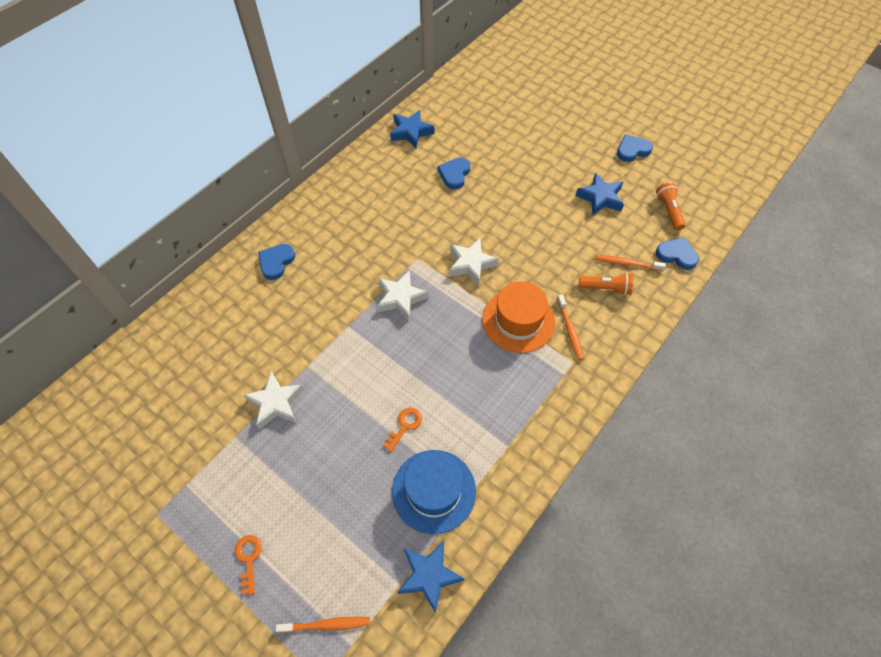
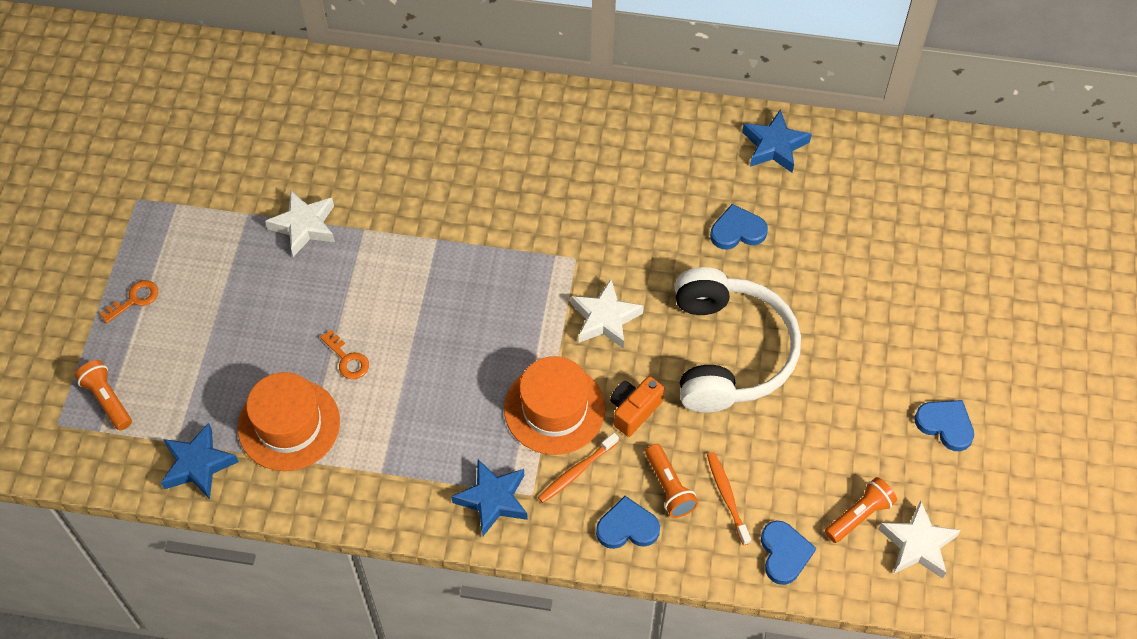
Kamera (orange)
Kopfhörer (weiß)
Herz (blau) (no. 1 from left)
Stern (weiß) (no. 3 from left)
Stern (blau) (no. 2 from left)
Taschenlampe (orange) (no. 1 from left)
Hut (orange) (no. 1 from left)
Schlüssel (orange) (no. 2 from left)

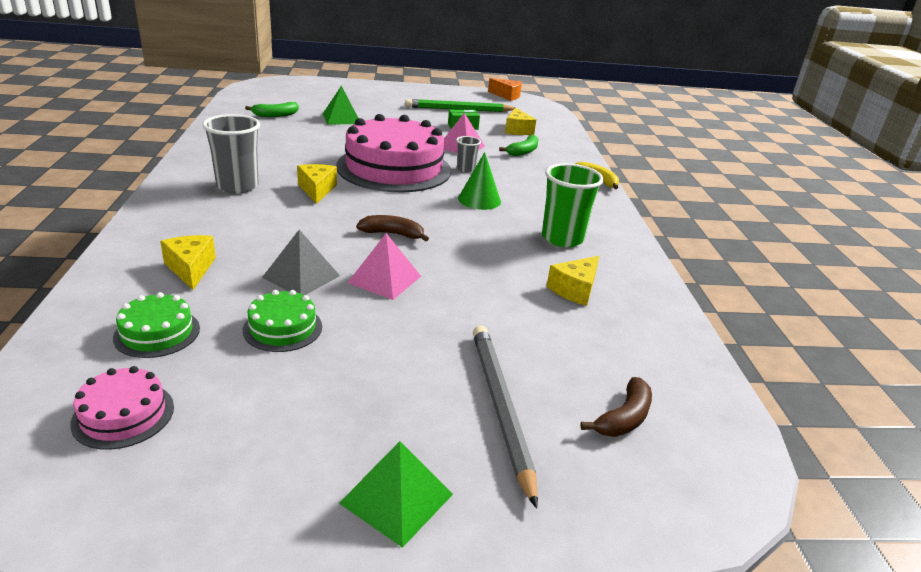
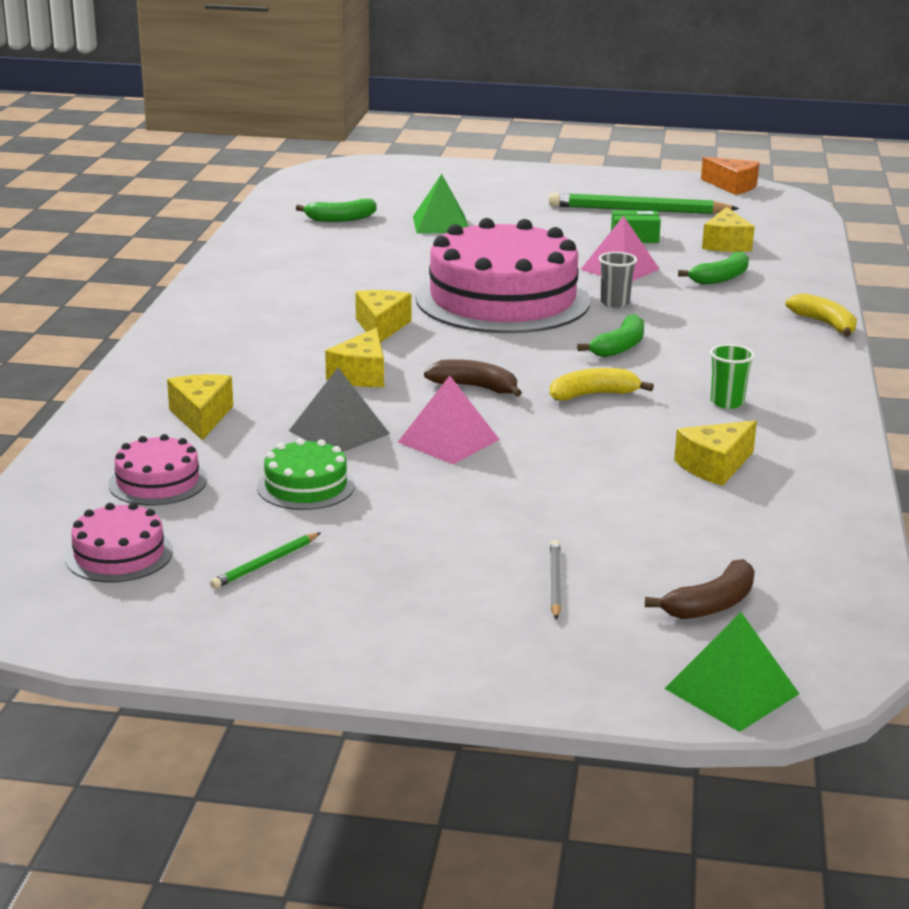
Becher (grau) (no. 1 from left in the first image)
Bleistift (grün) (no. 1 from left)
Käse (gelb) (no. 2 from left)
Banane (gelb) (no. 1 from left)
Pyramide (grün) (no. 2 from left)
Banane (grün) (no. 2 from left)
Kuchen (rosa) (no. 2 from left)
Bleistift (grau)
Becher (grün)

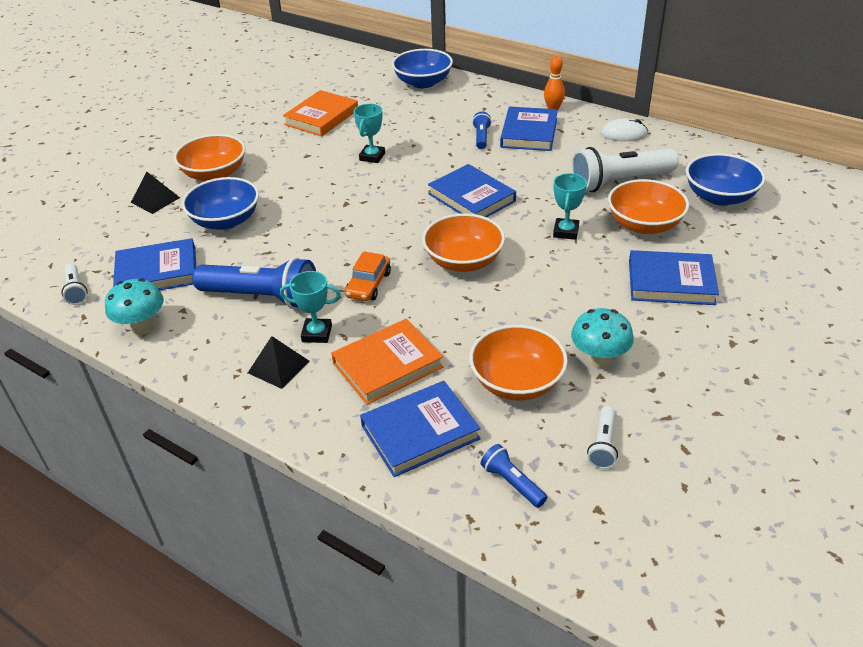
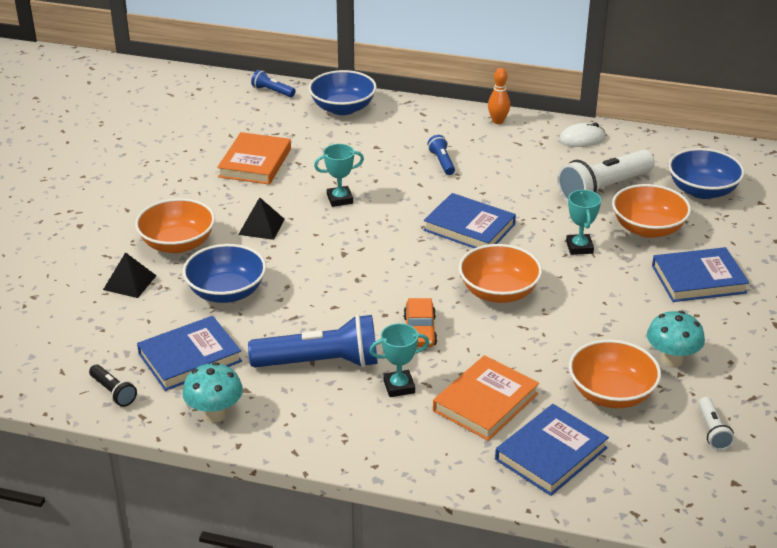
Buch (blau) (no. 4 from left in the first image)
Pyramide (schwarz) (no. 2 from left)
Taschenlampe (blau) (no. 1 from left)
Taschenlampe (schwarz)
Pokal (türkis) (no. 1 from left)

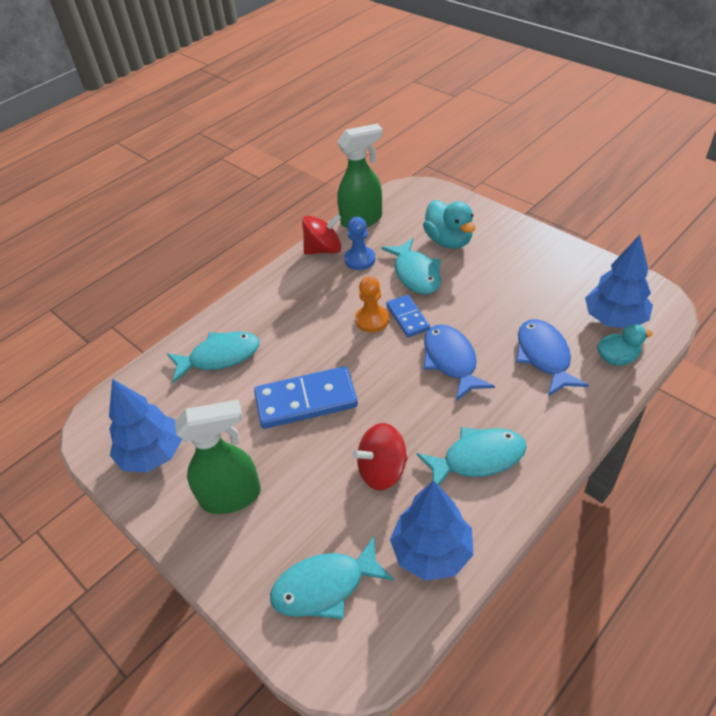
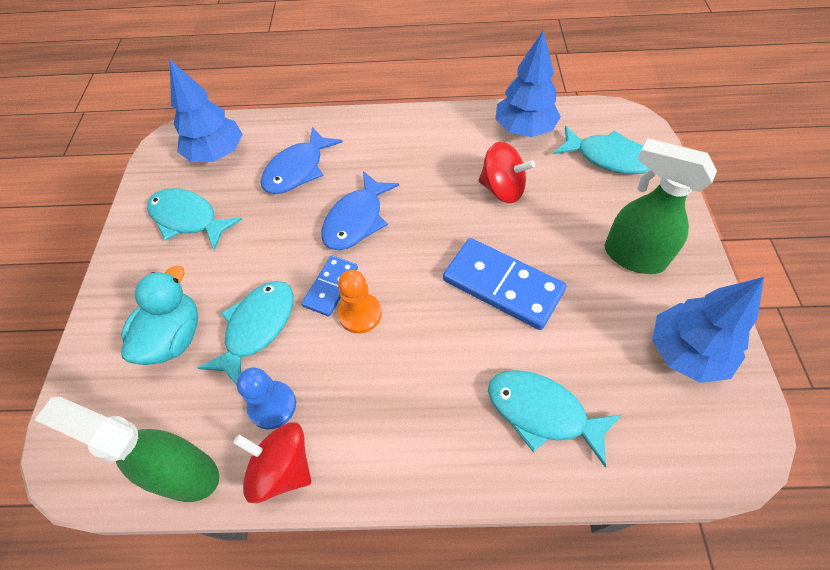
Ente (türkis) (no. 2 from left in the first image)
Fisch (türkis) (no. 1 from left)

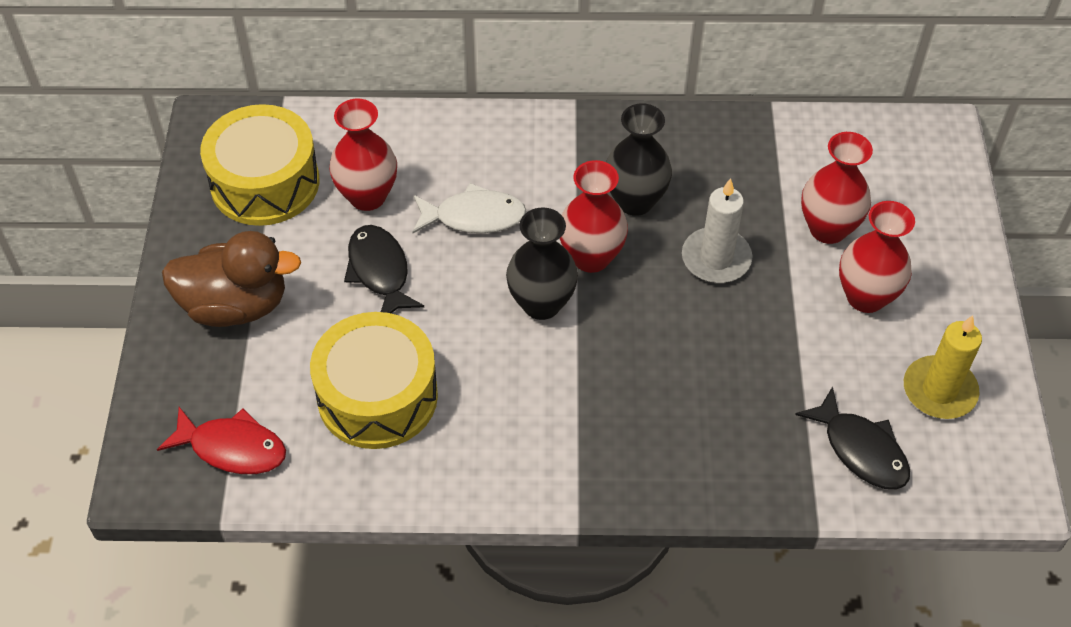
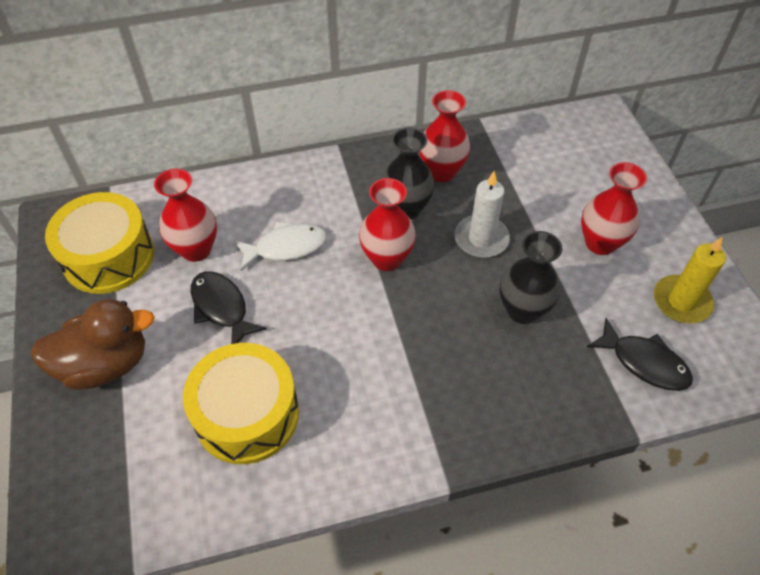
Fisch (rot)
Vase (schwarz) (no. 2 from left)
Vase (rot) (no. 3 from left)

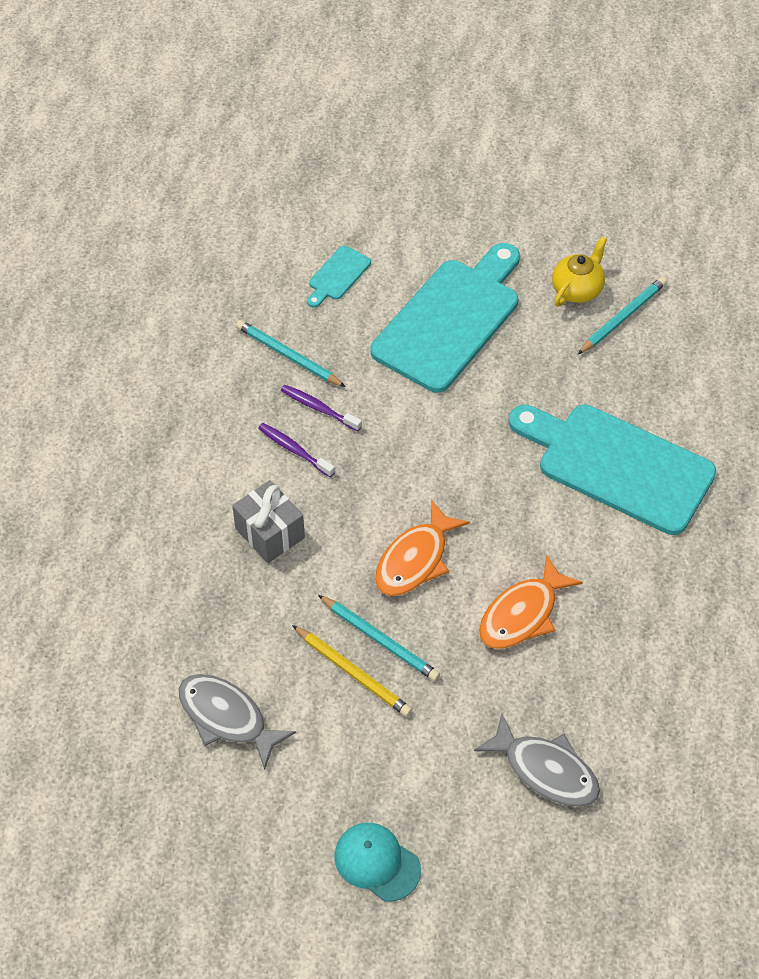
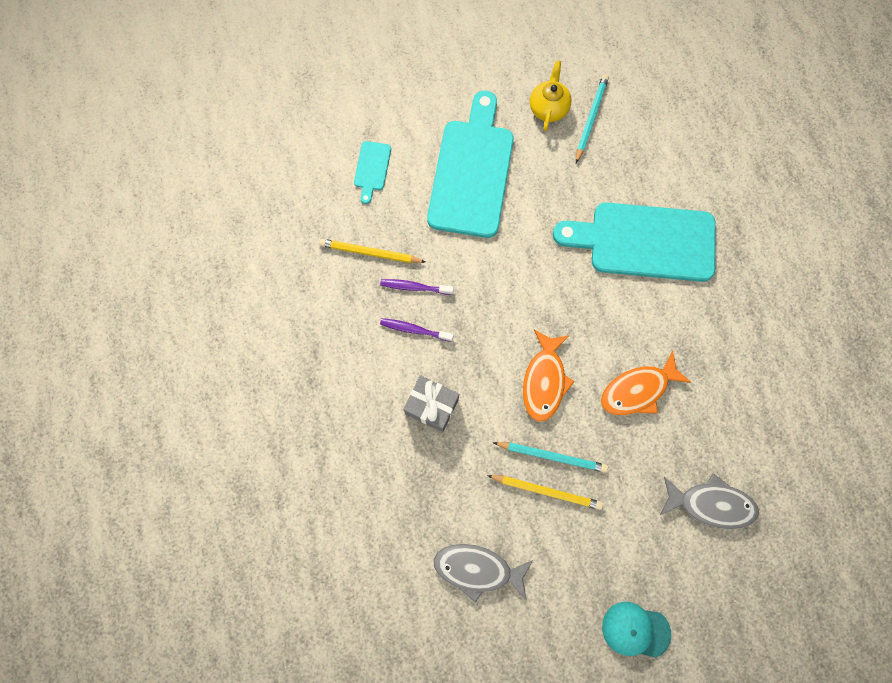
Bleistift (gelb) (no. 1 from left)
Fisch (orange) (no. 2 from left)

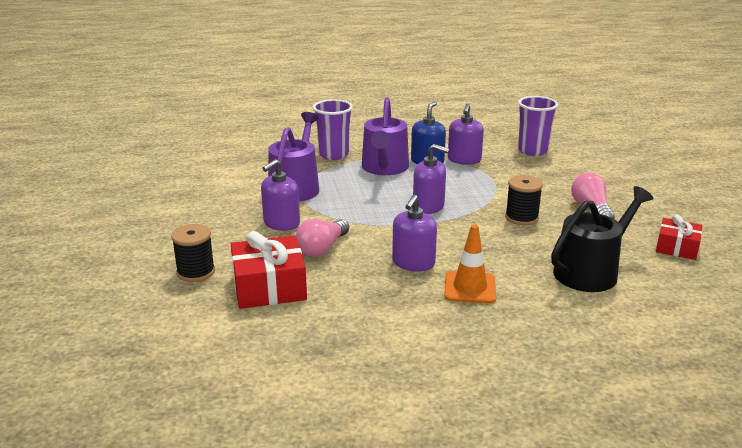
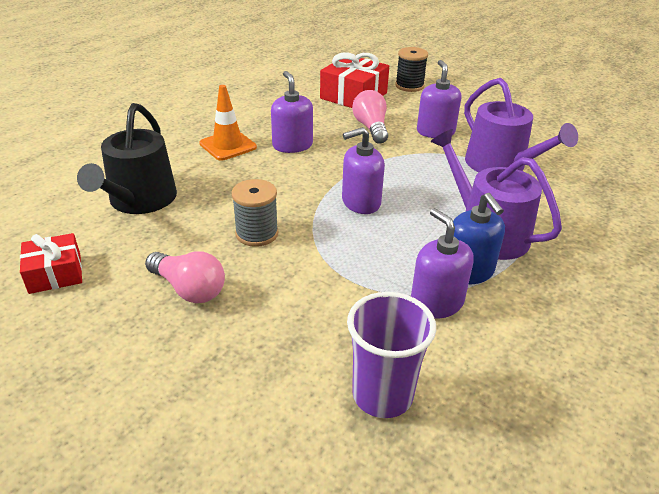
Becher (lila) (no. 1 from left in the first image)
Garnrolle (grau)

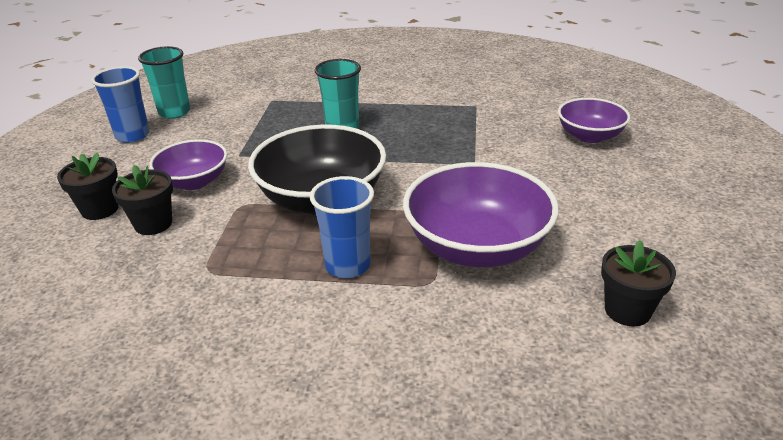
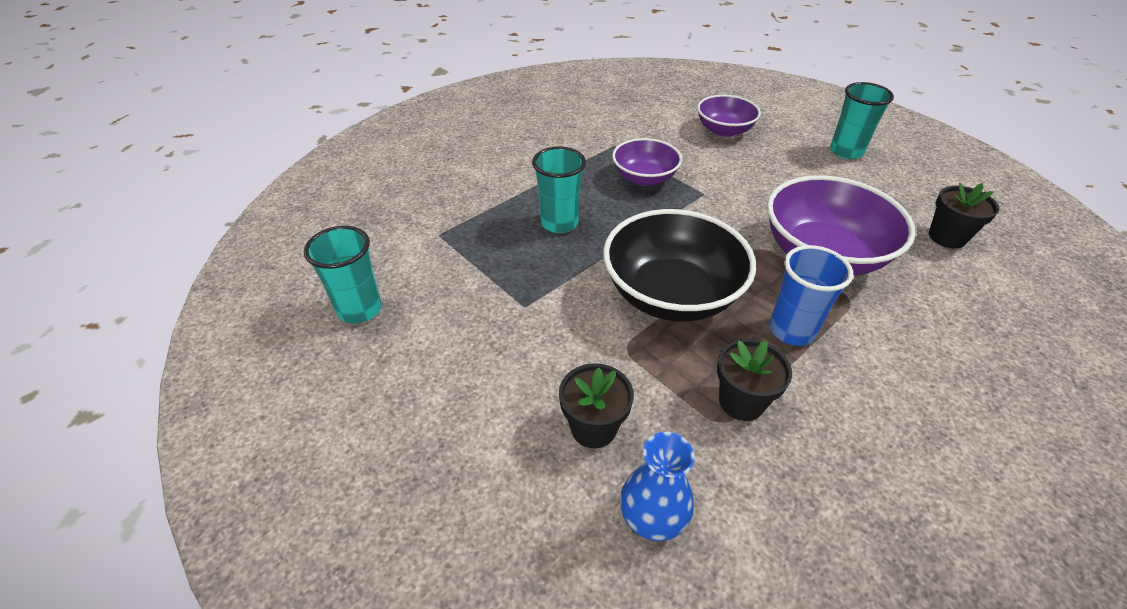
Becher (blau) (no. 1 from left in the first image)
Vase (blau)
Becher (türkis) (no. 3 from left)
Blumentopf (schwarz) (no. 2 from left)
Schüssel (lila) (no. 1 from left)

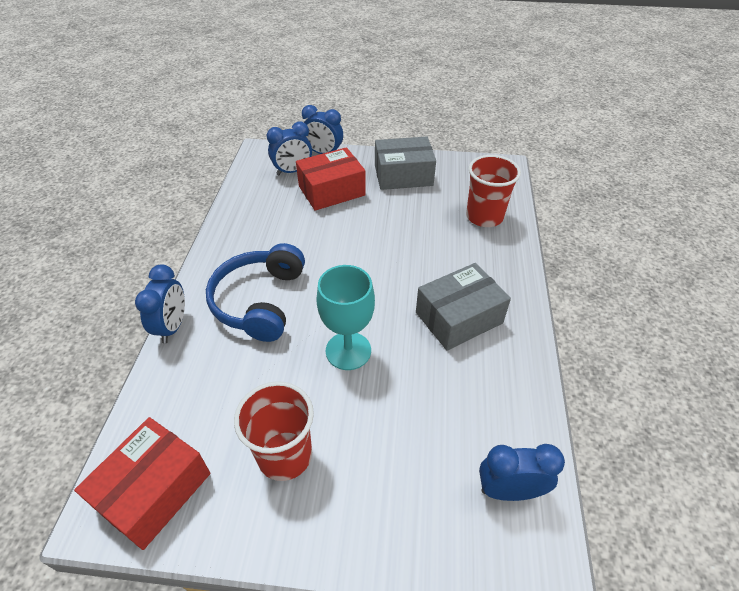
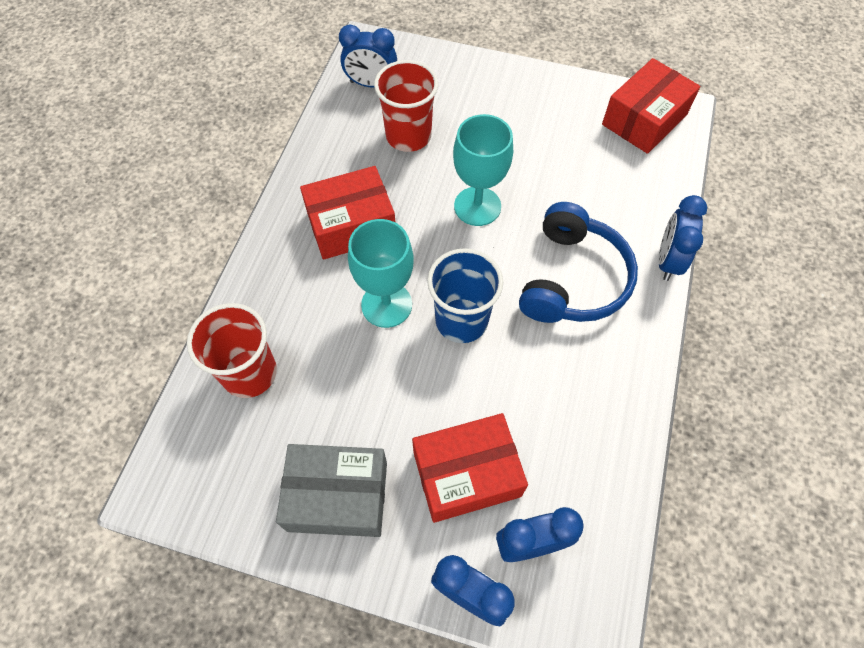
Kelch (türkis) (no. 1 from left)
Becher (blau)
Becher (rot) (no. 2 from left)
Schachtel (rot) (no. 1 from left)

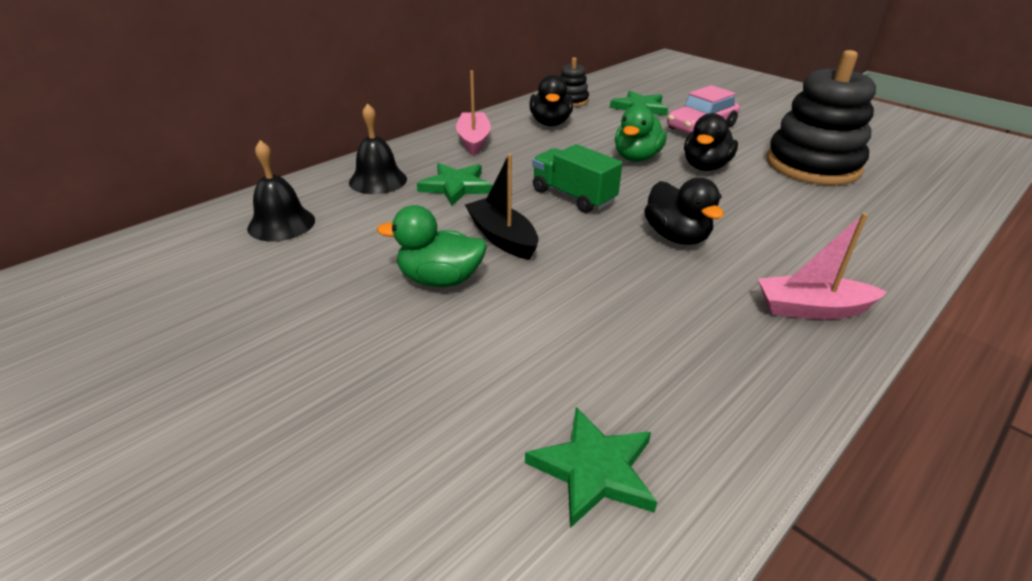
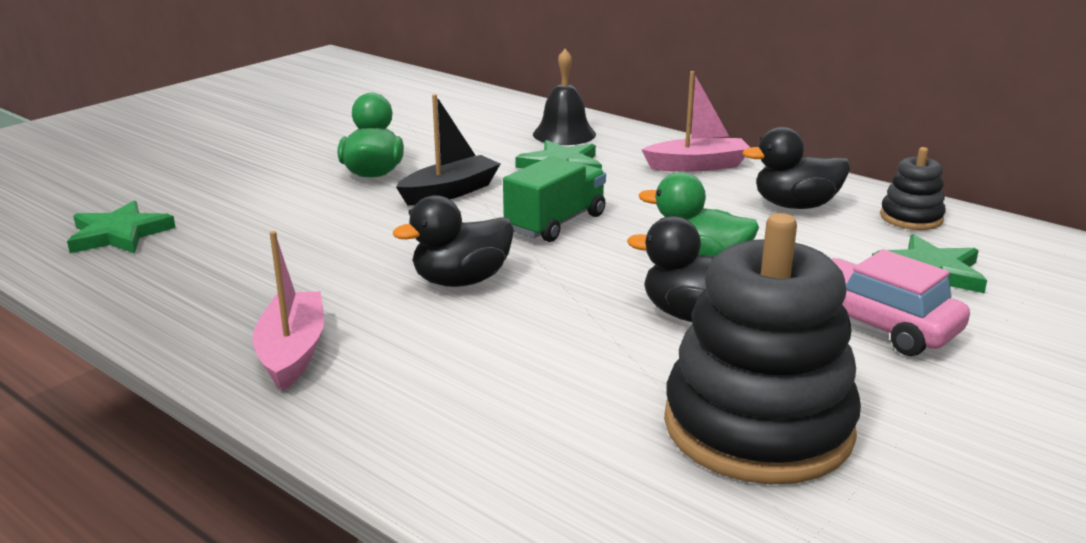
Glocke (schwarz) (no. 1 from left in the first image)

